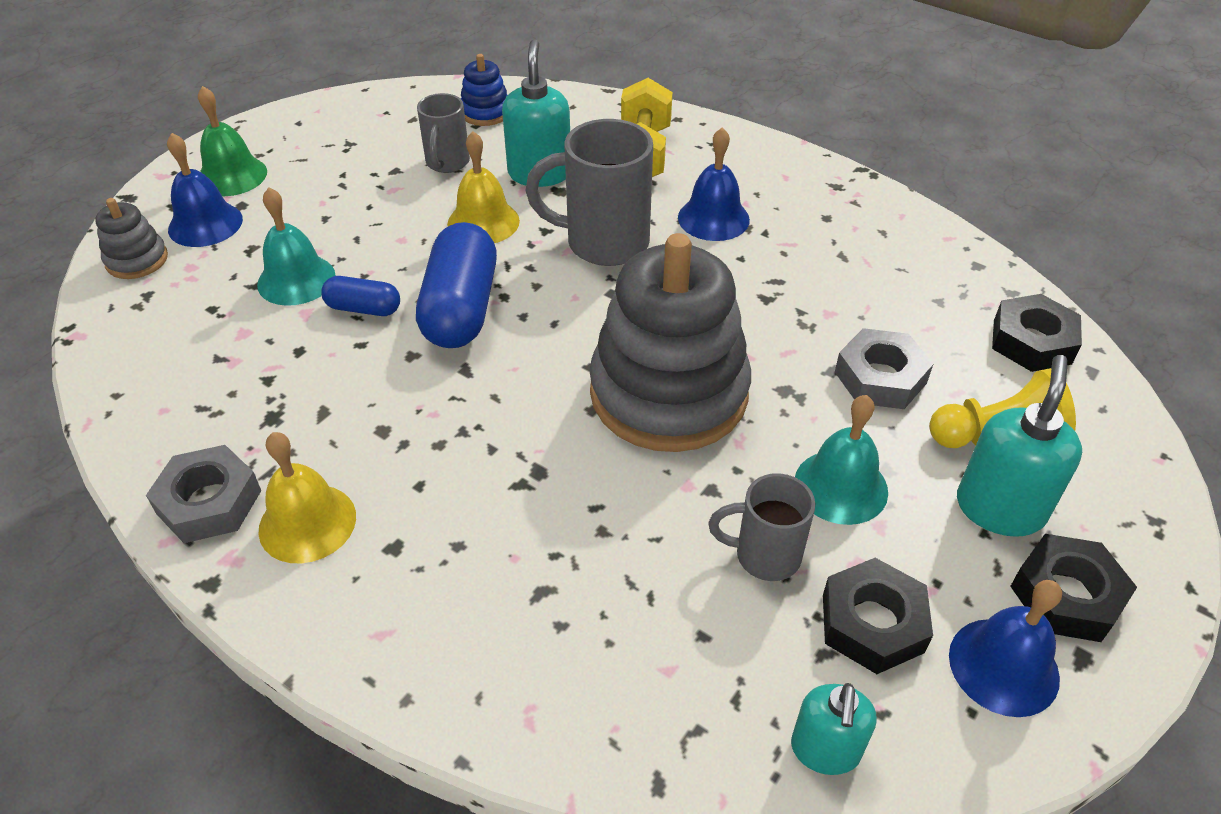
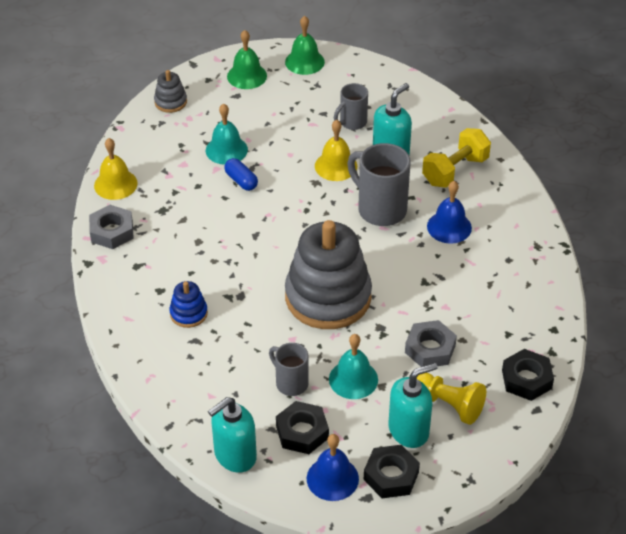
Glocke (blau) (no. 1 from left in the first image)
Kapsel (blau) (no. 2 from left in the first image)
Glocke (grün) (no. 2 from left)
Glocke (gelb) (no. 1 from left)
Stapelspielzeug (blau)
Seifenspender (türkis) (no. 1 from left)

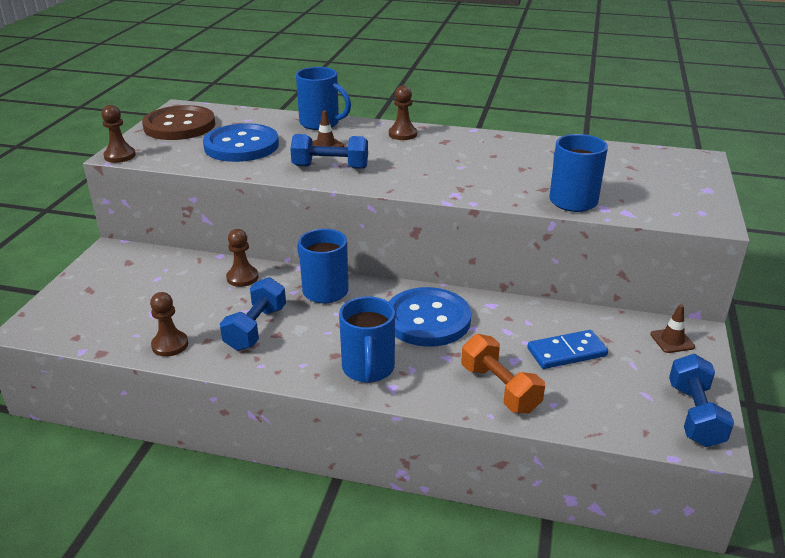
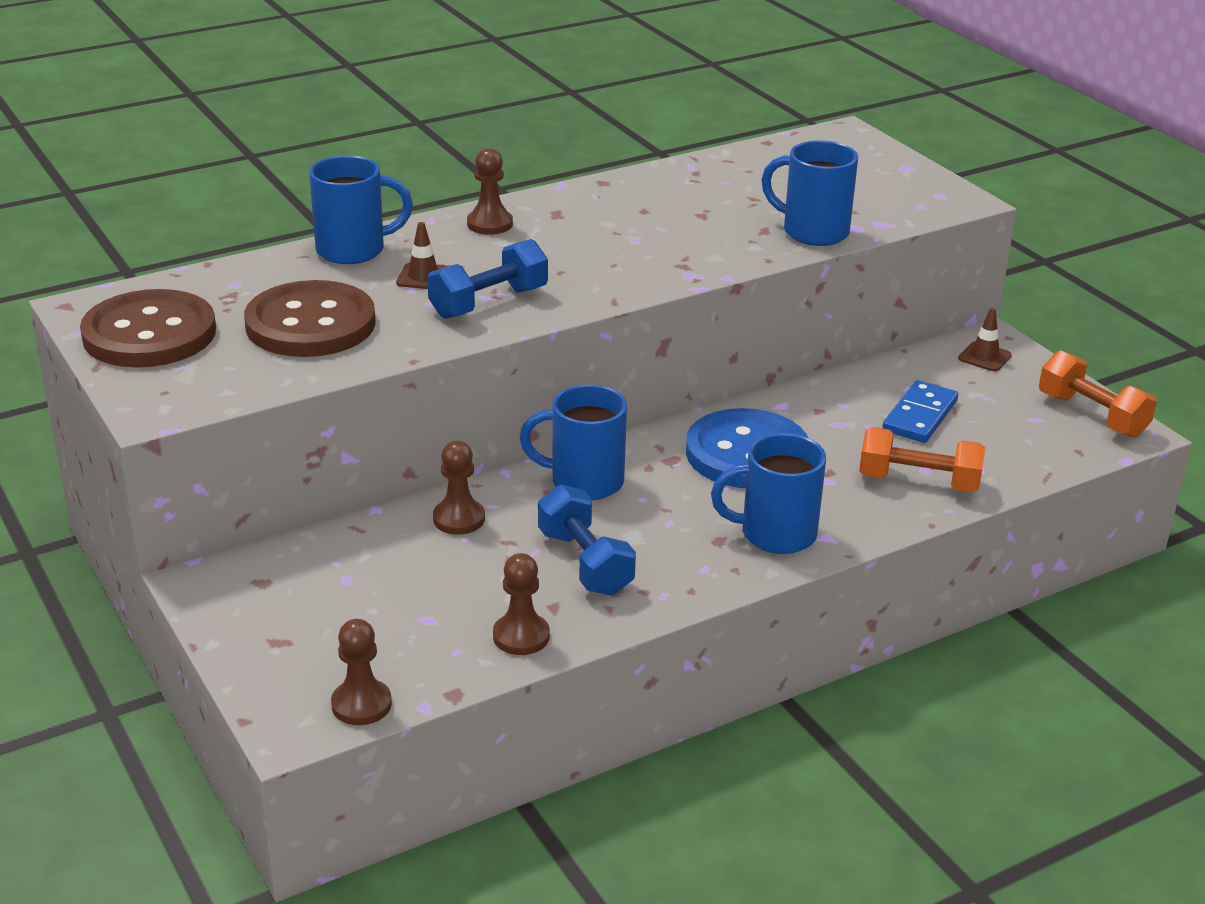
Bauer (braun) (no. 1 from left)
Knopf (braun) (no. 2 from left)
Hantel (orange) (no. 2 from left)
Tasse (blau) (no. 3 from left)

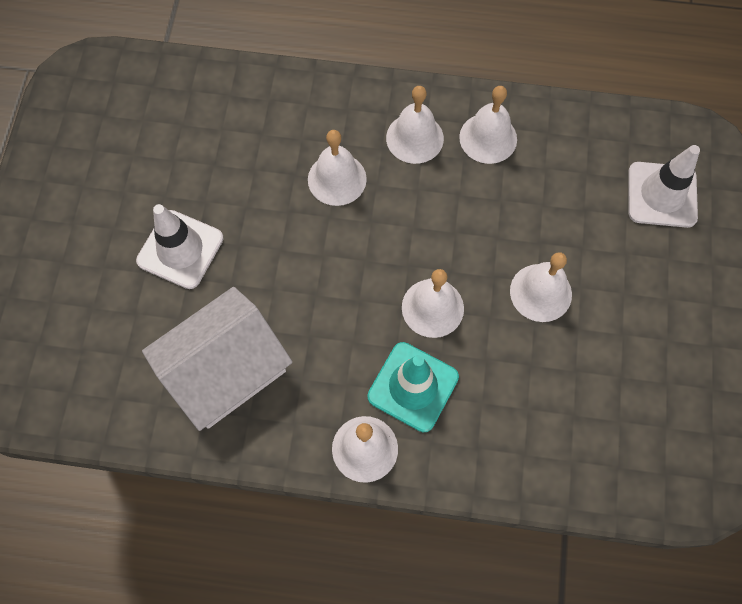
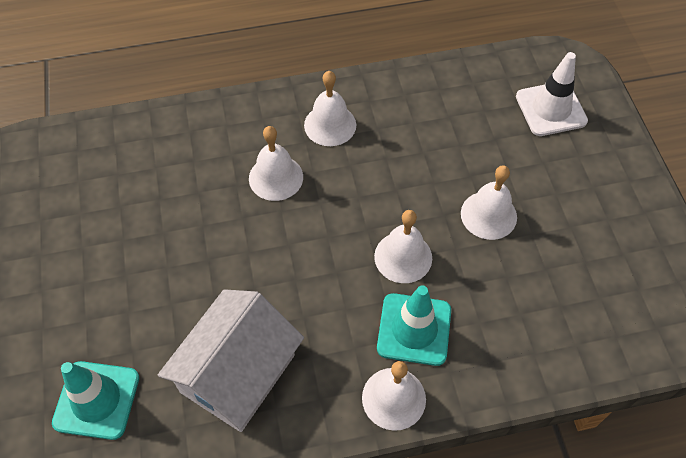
Leitkegel (weiß) (no. 1 from left in the first image)
Glocke (weiß) (no. 5 from left in the first image)
Leitkegel (türkis) (no. 1 from left)

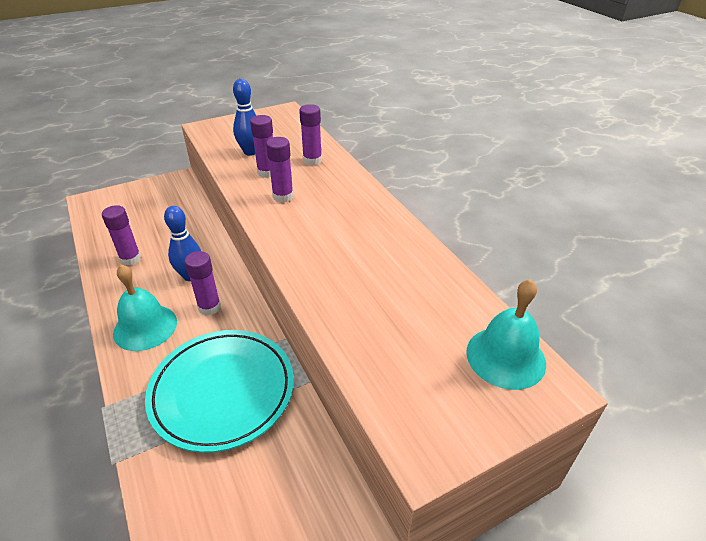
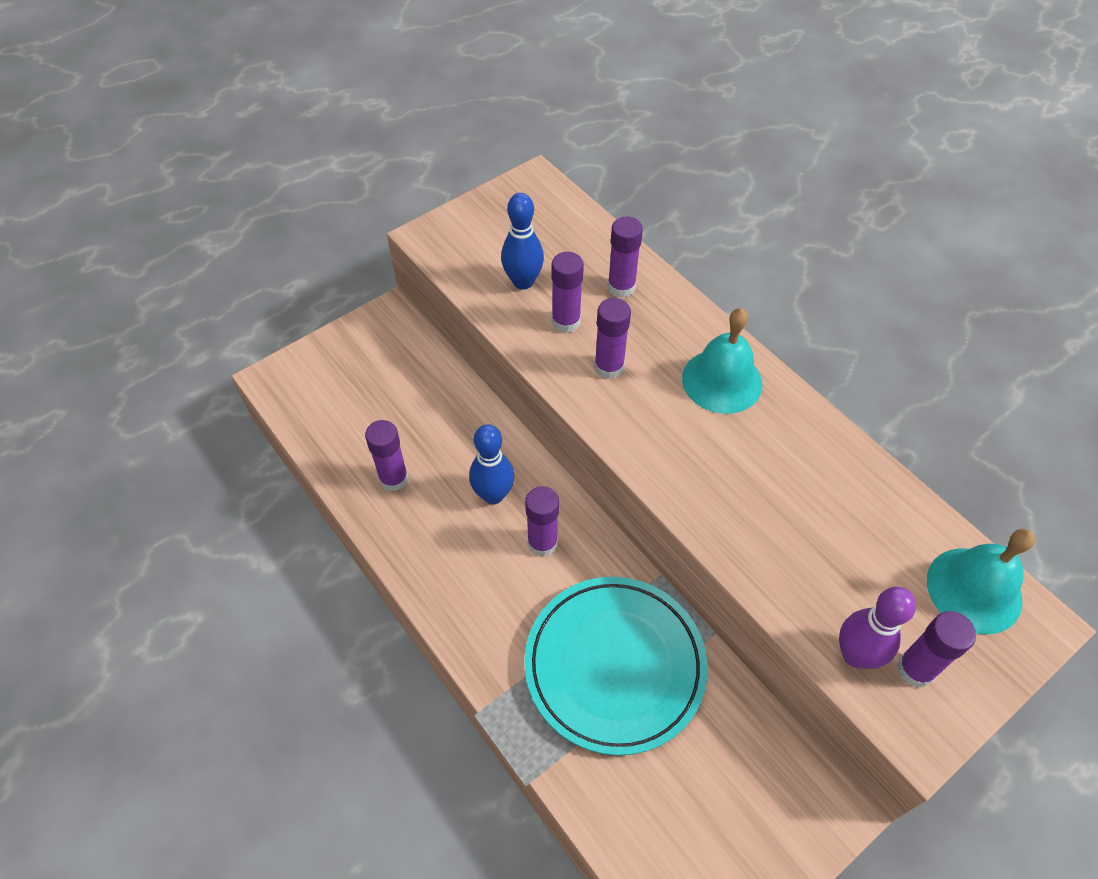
Bowlingkegel (lila)
Klebestift (lila) (no. 6 from left)
Glocke (türkis) (no. 1 from left)

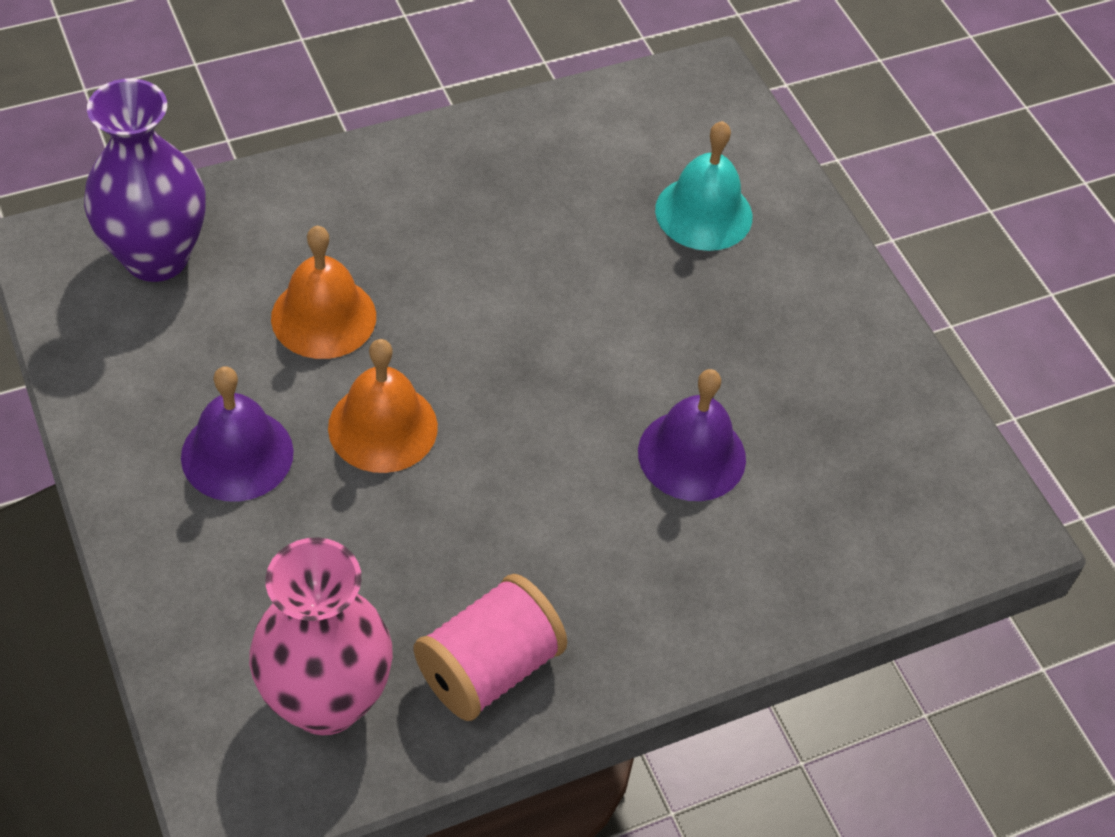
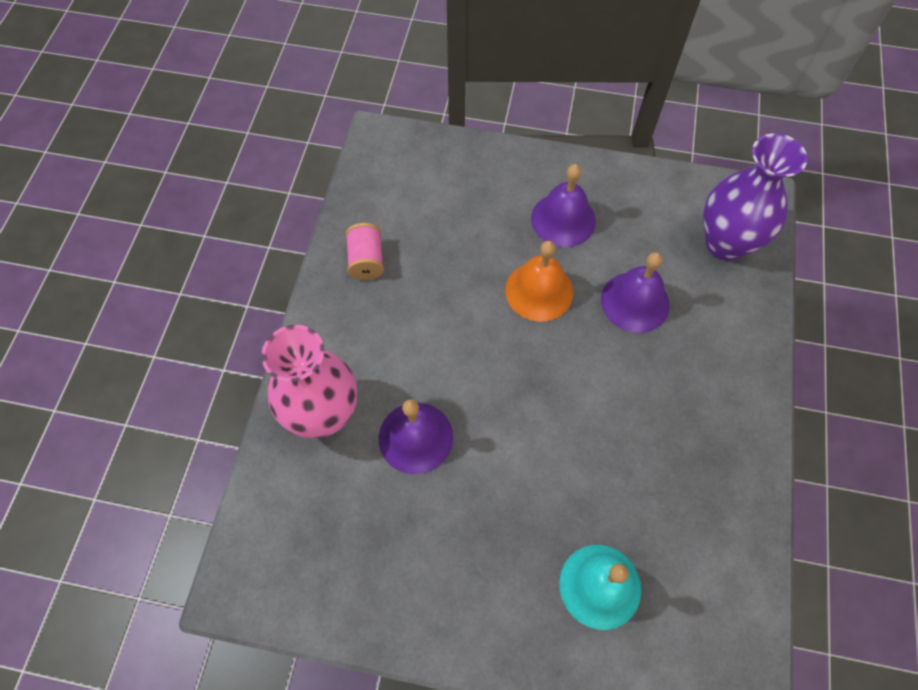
Vase (rosa)
Glocke (lila) (no. 3 from left)
Garnrolle (rosa)

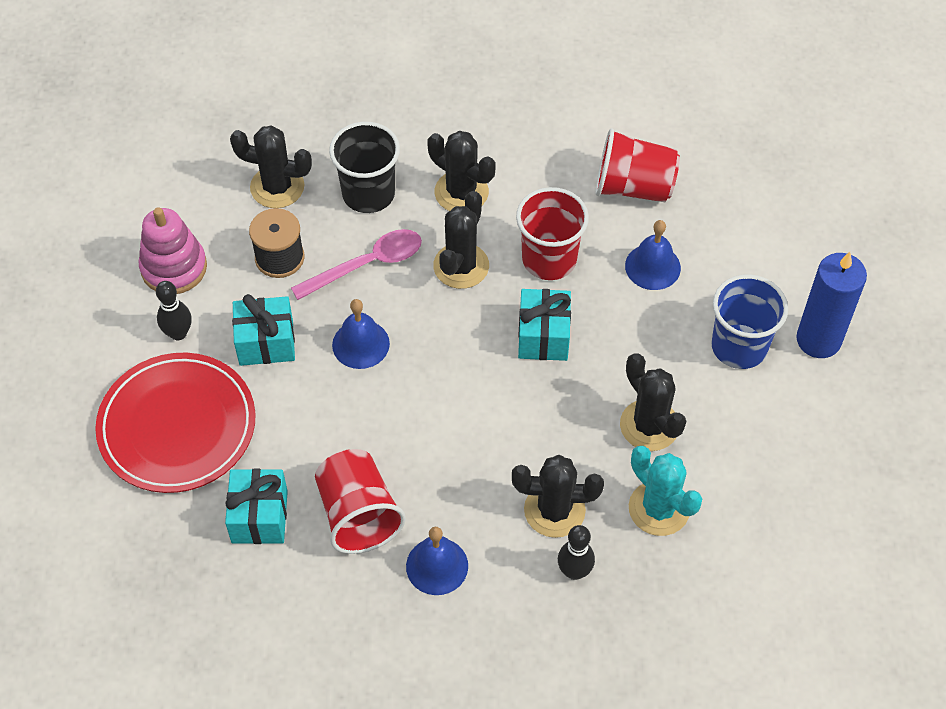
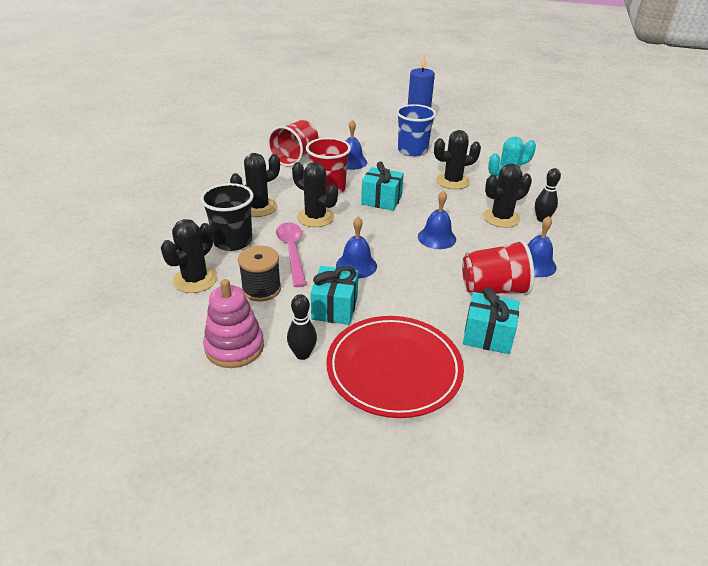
Glocke (blau) (no. 3 from left)
Kaktus (schwarz) (no. 5 from left)

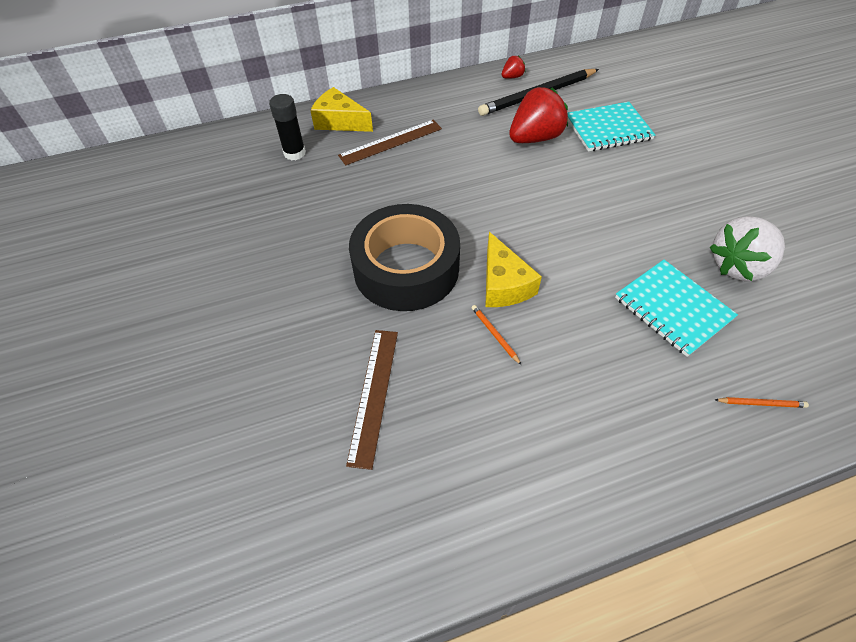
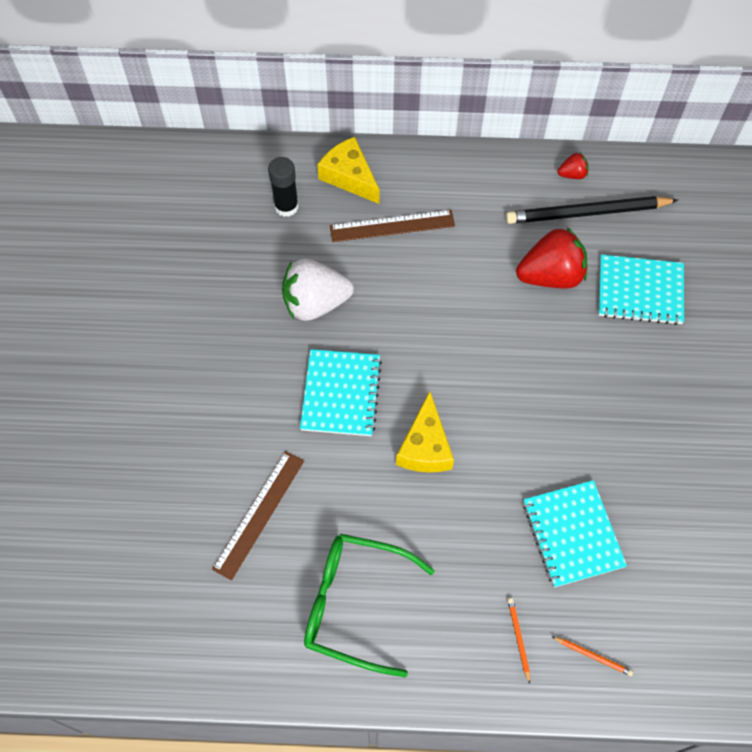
Brille (grün)
Bleistift (orange) (no. 1 from left)
Erdbeere (weiß)
Notizbuch (türkis) (no. 1 from left)

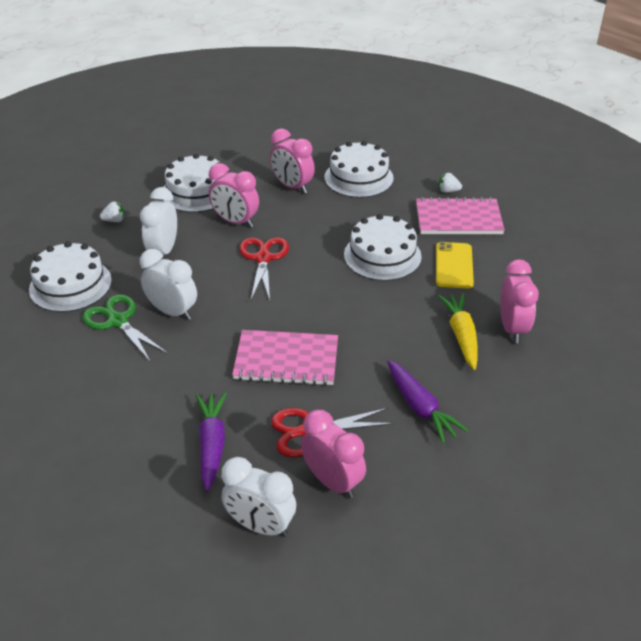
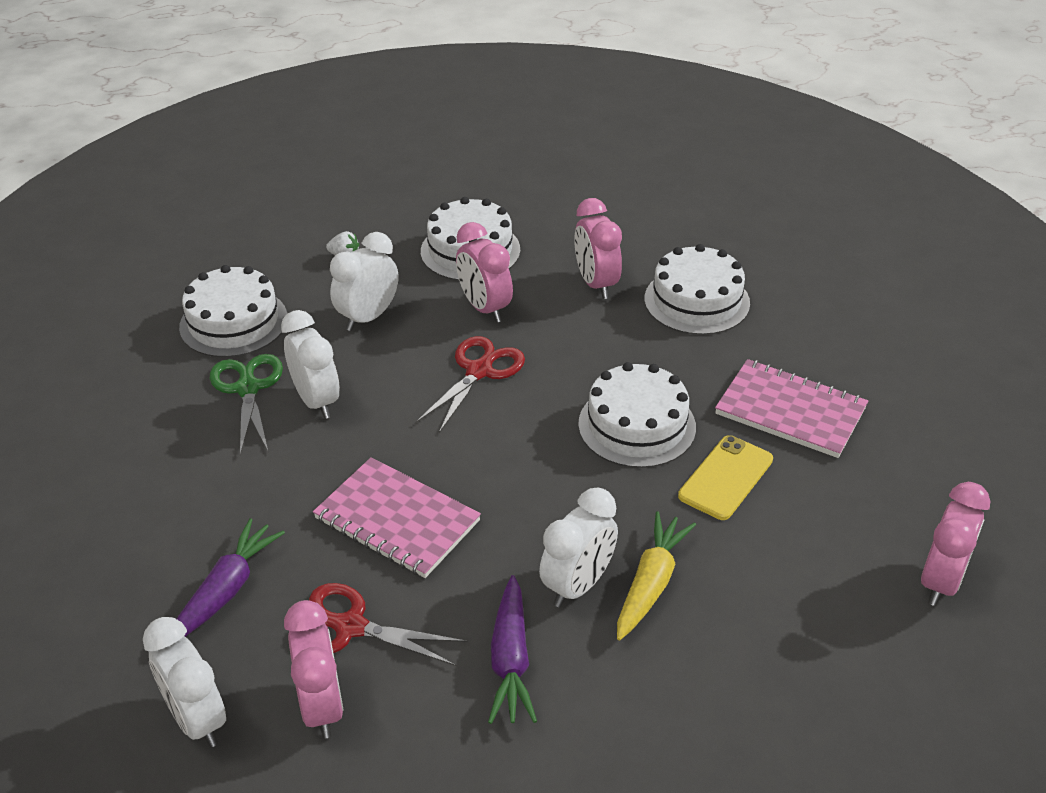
Erdbeere (weiß) (no. 2 from left in the first image)
Wecker (weiß) (no. 4 from left)
Wecker (rosa) (no. 4 from left)

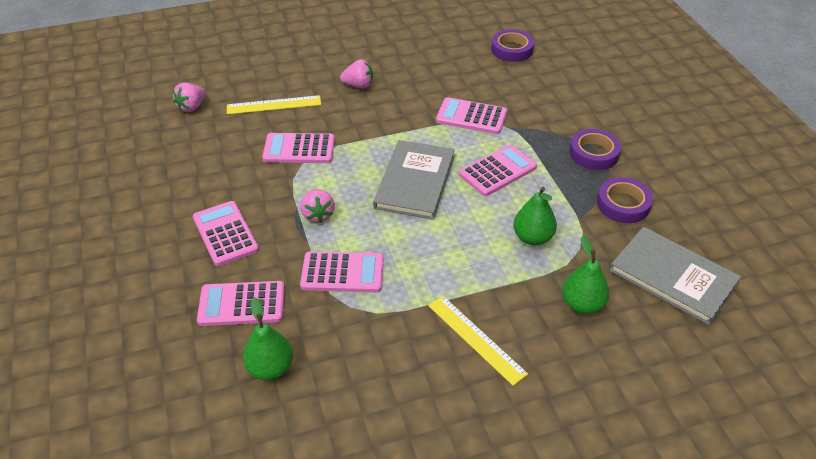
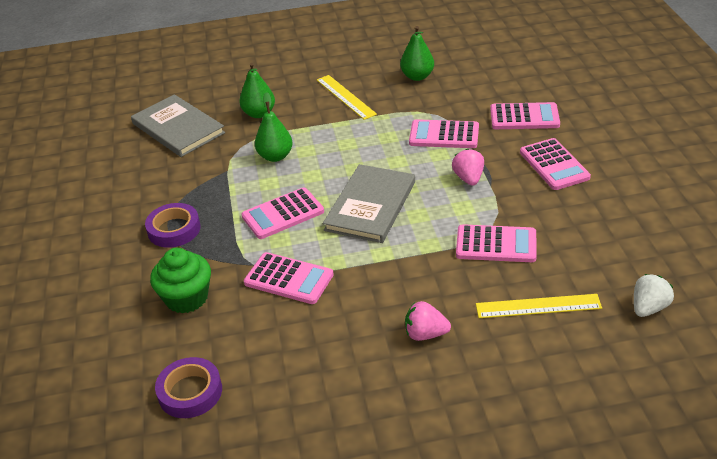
Klebeband (lila) (no. 3 from left in the first image)
Muffin (grün)
Birne (grün) (no. 3 from left)
Erdbeere (weiß)

